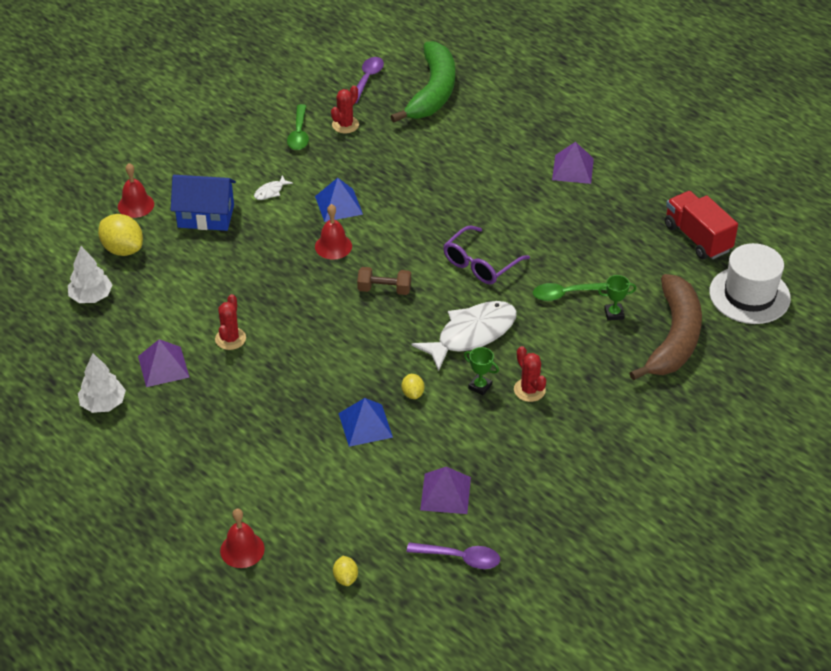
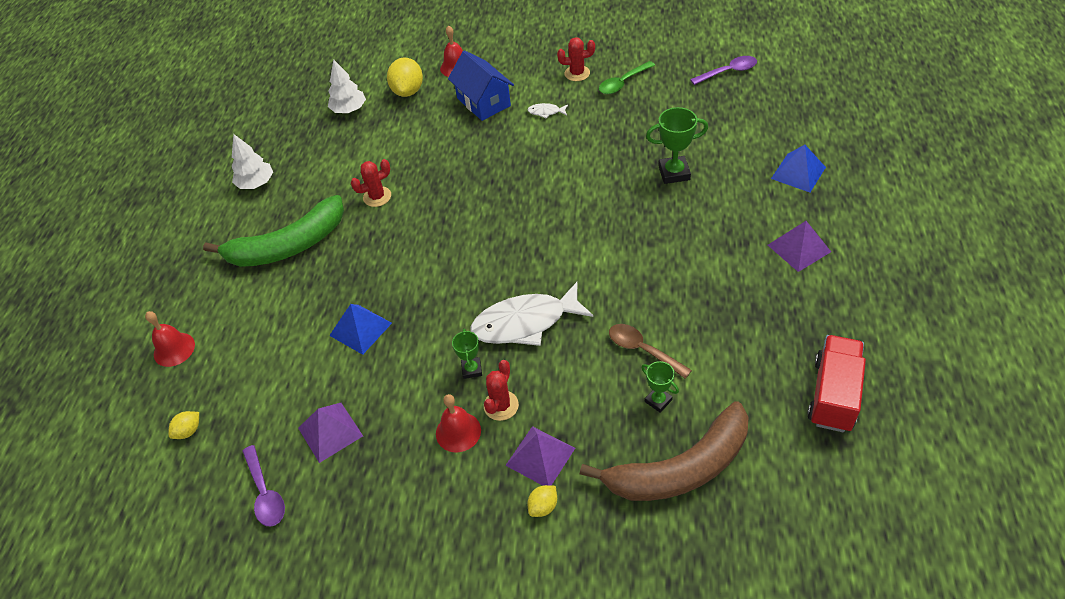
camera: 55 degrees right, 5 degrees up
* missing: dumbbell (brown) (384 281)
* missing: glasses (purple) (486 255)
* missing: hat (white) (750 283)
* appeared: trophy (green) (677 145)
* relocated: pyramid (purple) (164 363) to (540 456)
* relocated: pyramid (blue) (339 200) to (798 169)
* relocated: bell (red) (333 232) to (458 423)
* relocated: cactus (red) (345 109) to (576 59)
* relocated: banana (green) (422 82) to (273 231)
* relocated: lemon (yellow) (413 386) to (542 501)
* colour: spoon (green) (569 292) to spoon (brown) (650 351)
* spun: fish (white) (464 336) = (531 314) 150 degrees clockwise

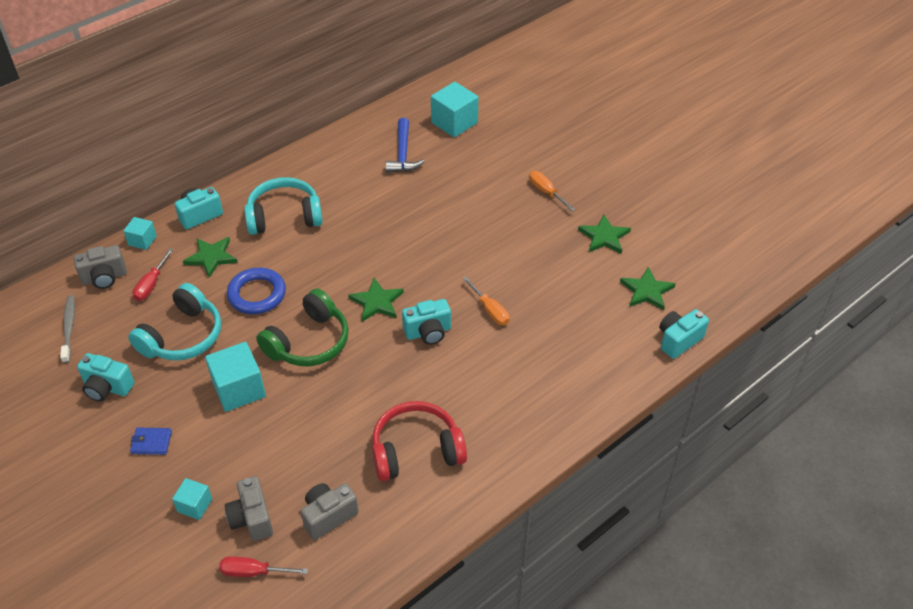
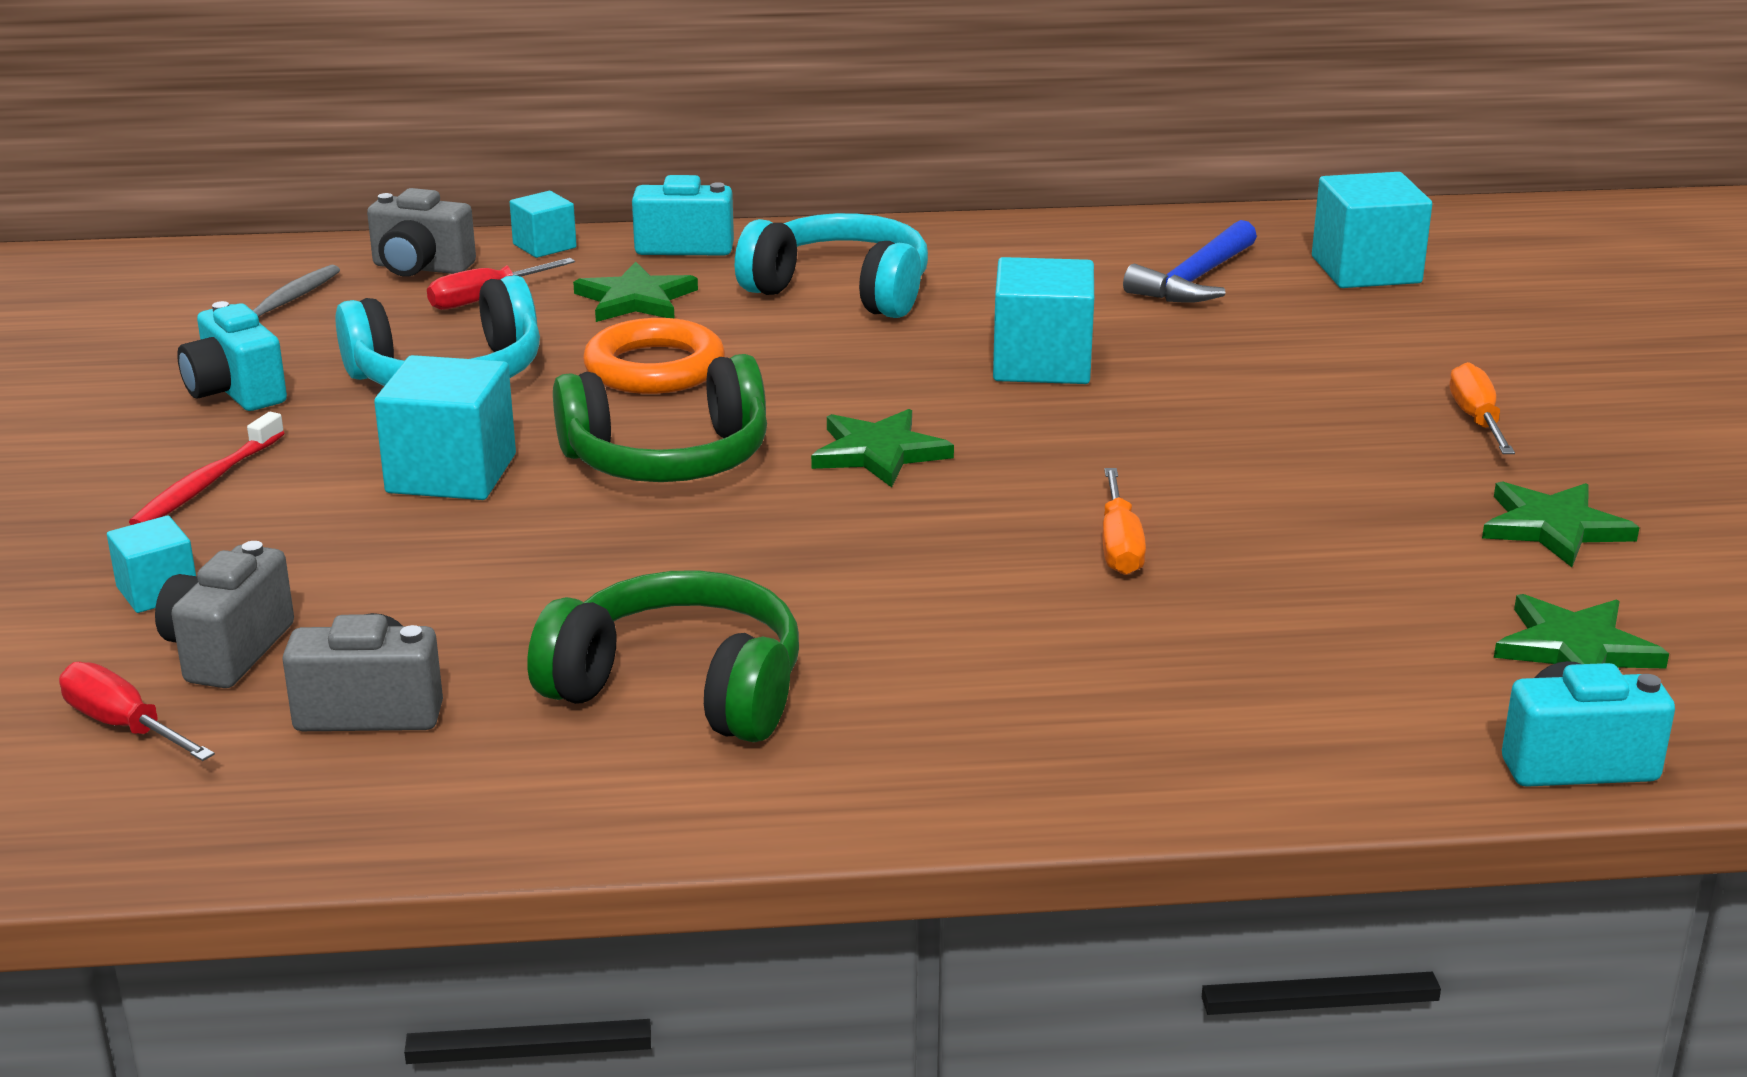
camera: 35 degrees right, 20 degrees down
* missing: camera (turquoise) (426 322)
* appeared: cube (turquoise) (1043 320)
* exchanged: wallet (blue) (151 441) to toothbrush (red) (206 468)
* colour: ring (blue) (256 291) to ring (orange) (654 356)
* colour: headphones (red) (419 441) to headphones (green) (663 656)

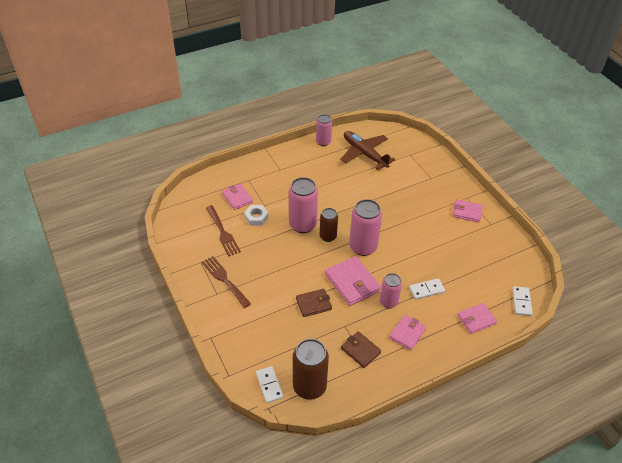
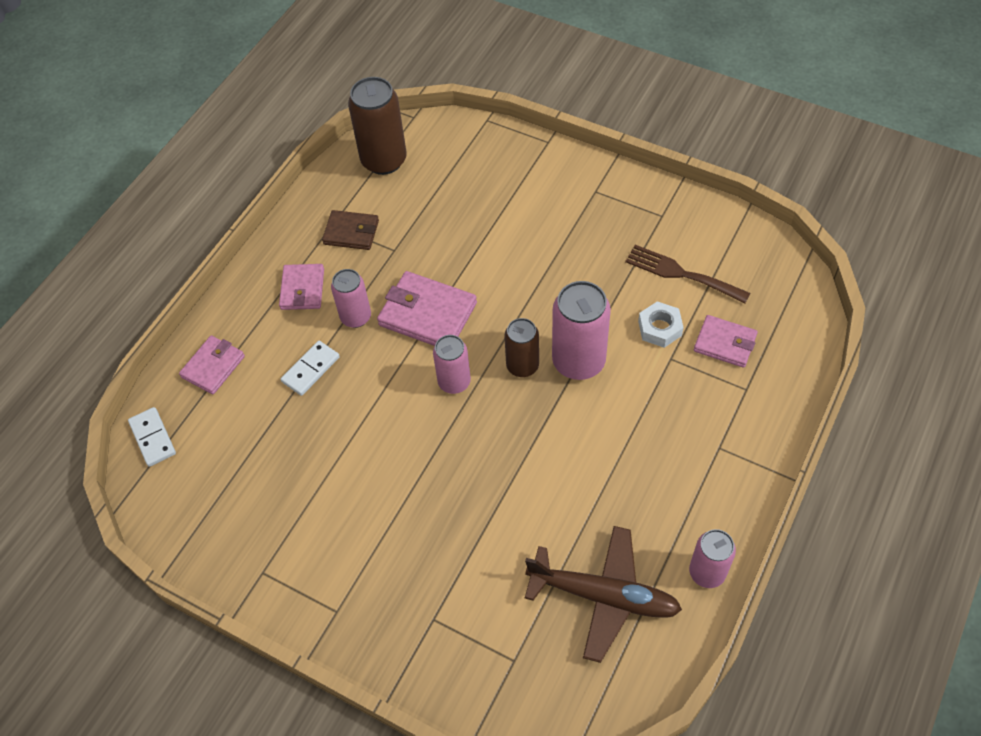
camera: 150 degrees right, 10 degrees up
* missing: fork (brown) (226 282)
* missing: domino (white) (270 384)
* missing: wallet (brown) (314 303)
* missing: wallet (pink) (468 211)
* size: can (pink) (365 227) = (452 364) x0.62

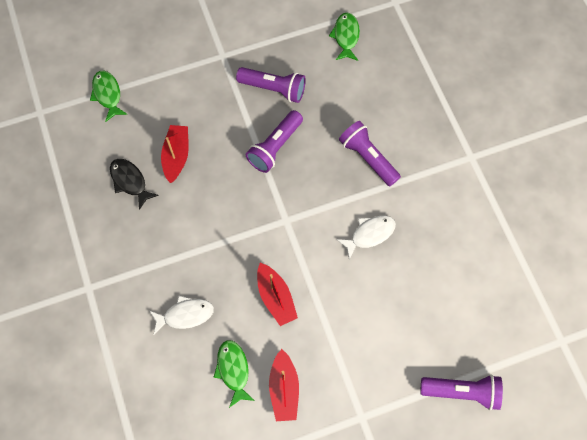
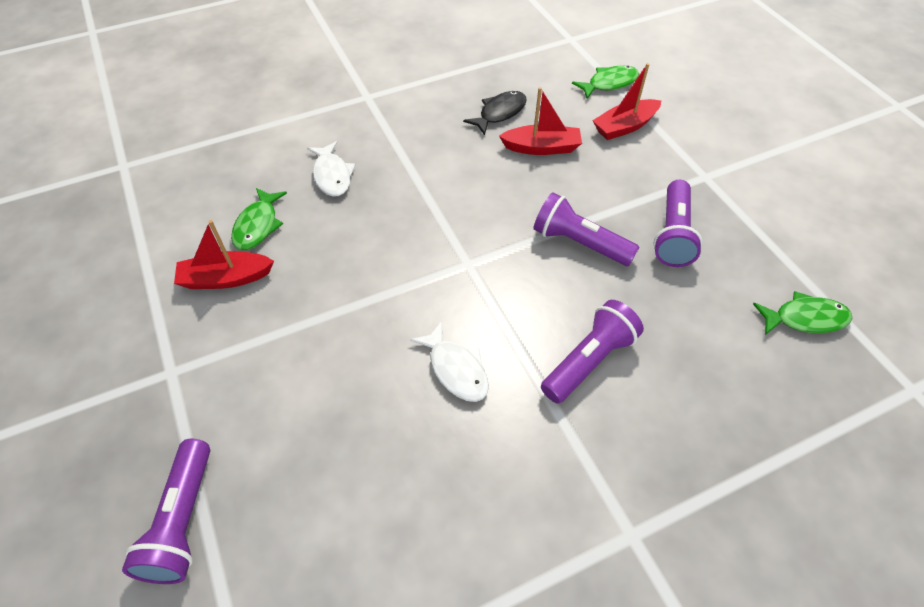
camera: 85 degrees right, 15 degrees down
* relocated: boat (red) (277 294) to (626 101)
* spun: fish (green) (234 374) = (259 219) 120 degrees clockwise

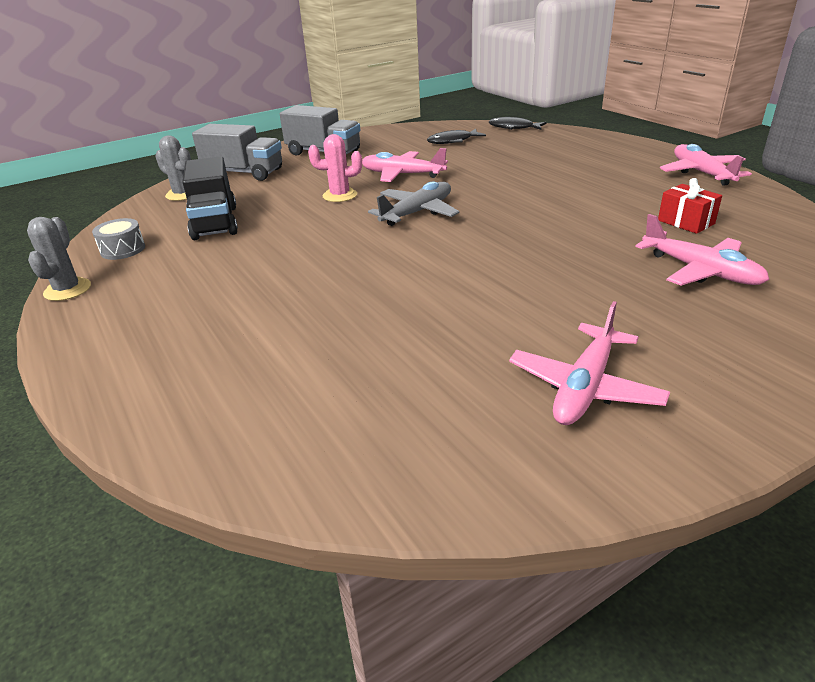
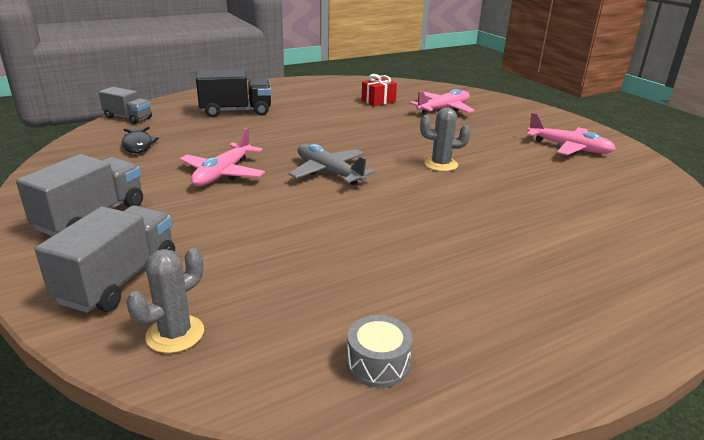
camera: 90 degrees left, 5 degrees down
* missing: cactus (pink) (335 168)
* missing: plane (pink) (706 165)
* relocated: cactus (grey) (59 259) to (445 139)
* relocated: truck (black) (210 198) to (233 93)
* exchanged: fish (black) (518 123) to truck (grey) (125 105)

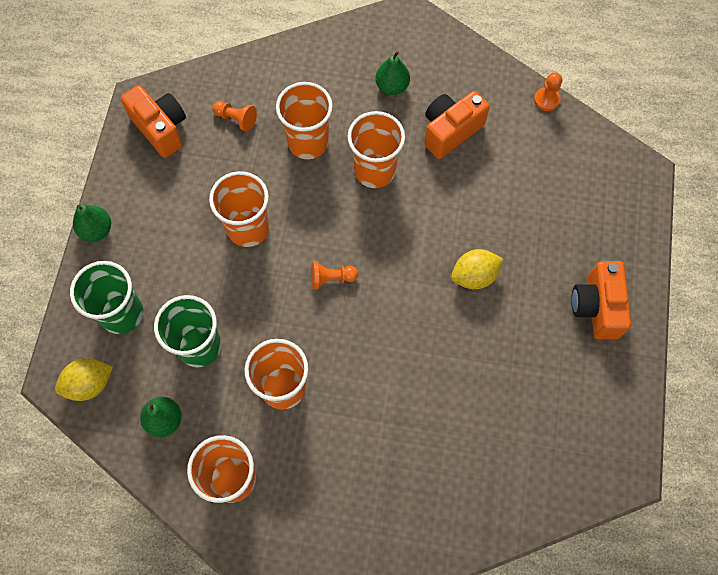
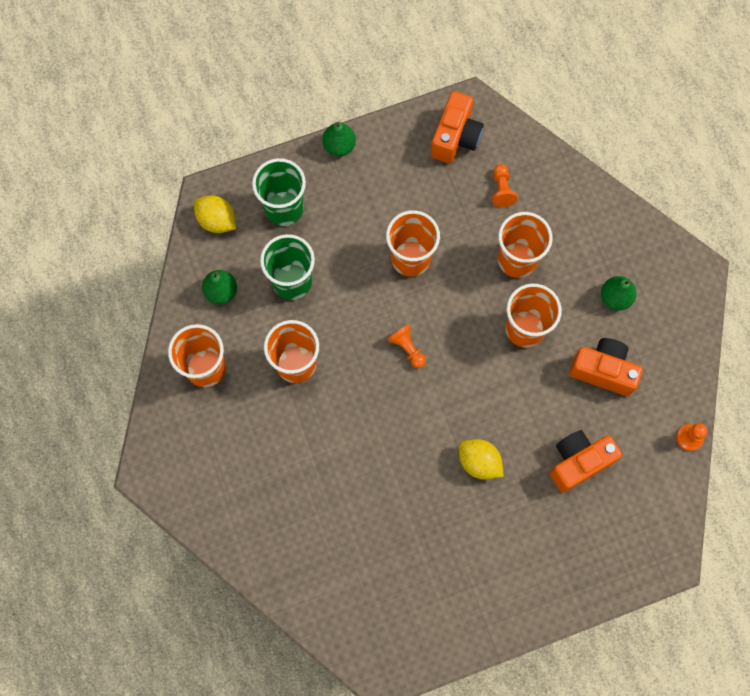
camera: 60 degrees right, 5 degrees up
* relocated: camera (orange) (601 300) to (586 461)

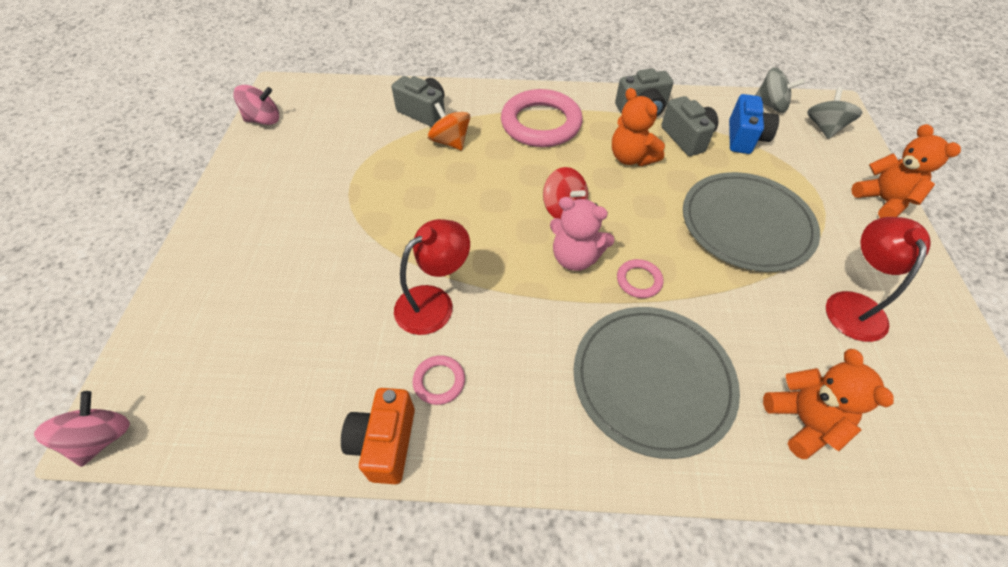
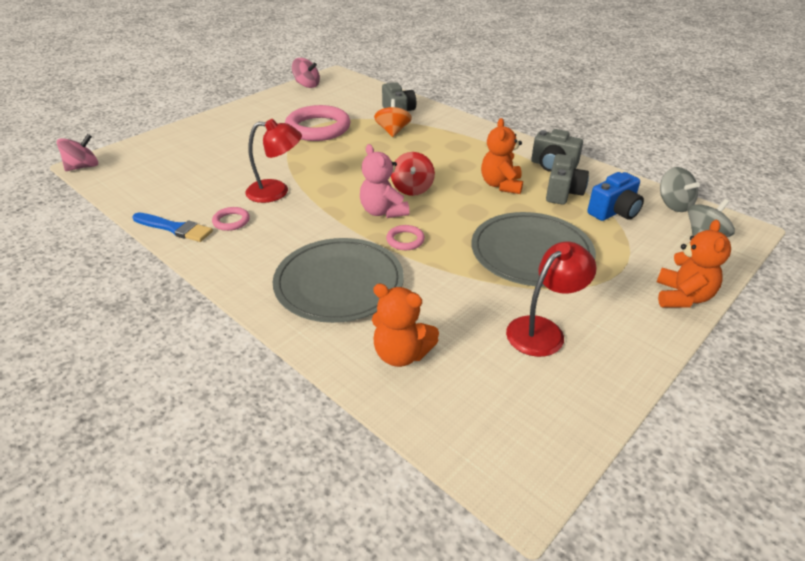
camera: 40 degrees right, 15 degrees down
* relocated: ring (pink) (542 118) to (317 123)
* exchanged: camera (orange) (378 436) to brush (blue) (172 227)
* spun: teddy bear (orange) (828 404) = (405 325) 90 degrees clockwise

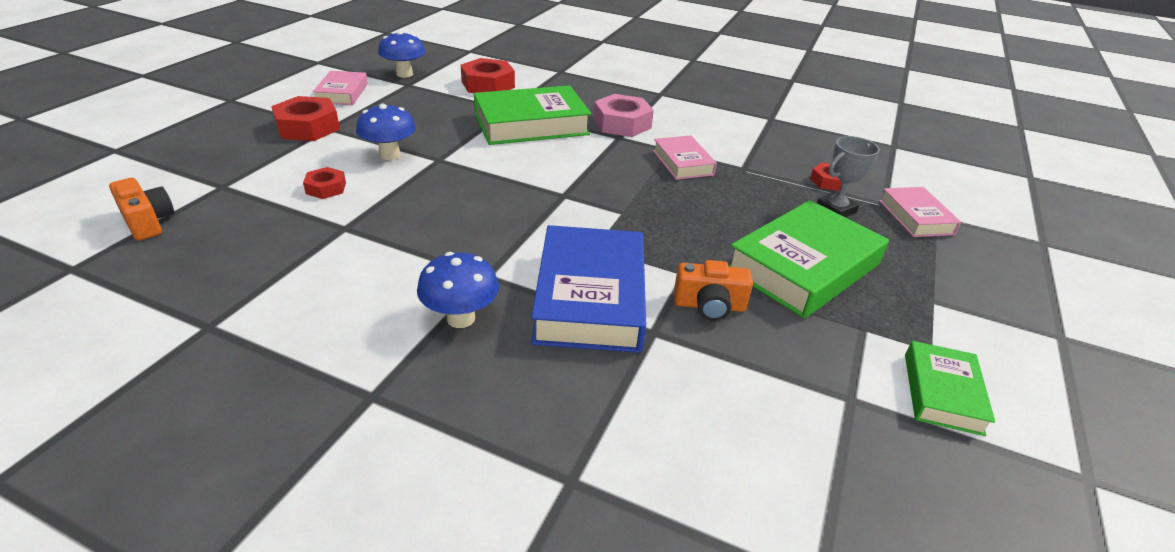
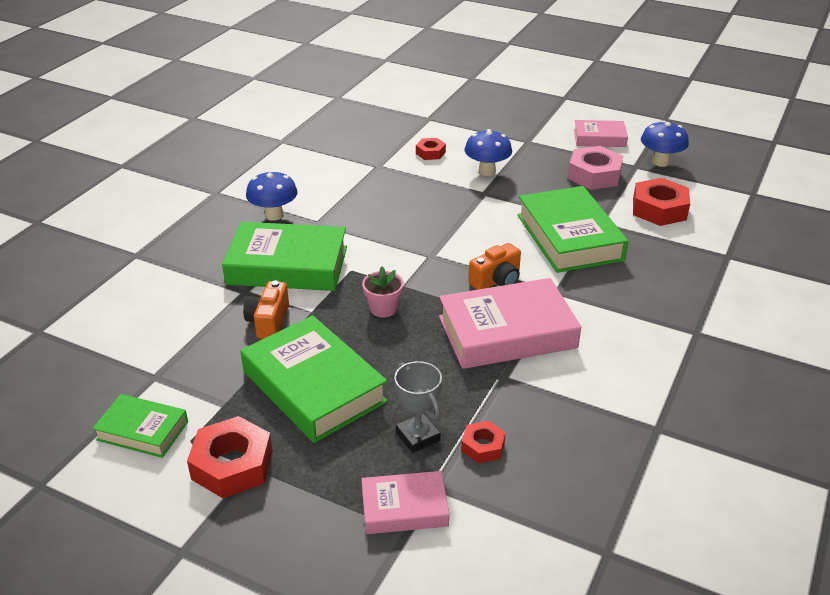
camera: 95 degrees right, 0 degrees up
* appeared: flower pot (pink) (383 292)
* relocated: camera (orange) (141 209) to (494 266)
* relocated: nut (red) (305 118) to (230 457)
* relocated: nut (pink) (623 115) to (595 168)
* colour: book (blue) (588 289) to book (green) (284 256)
* size: book (pink) (685 157) = (510 323) x1.81

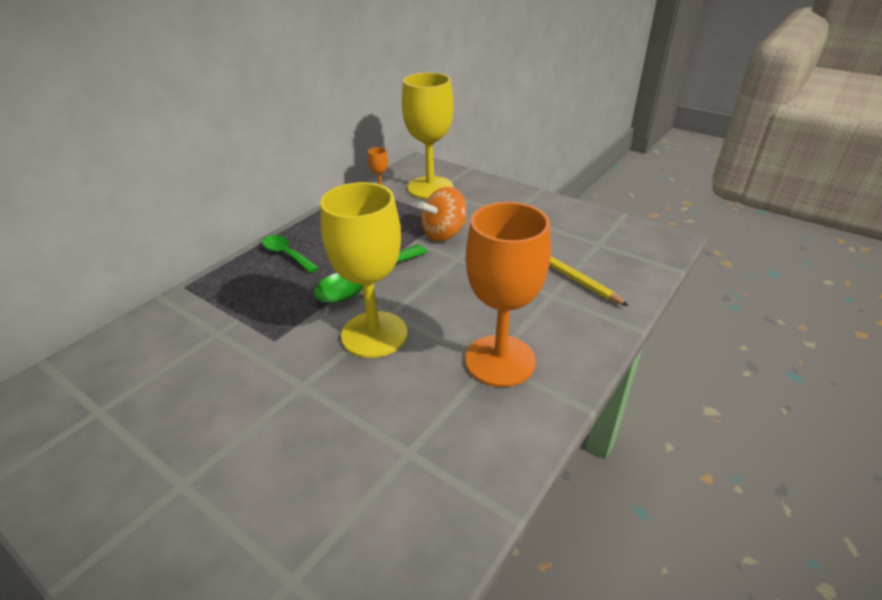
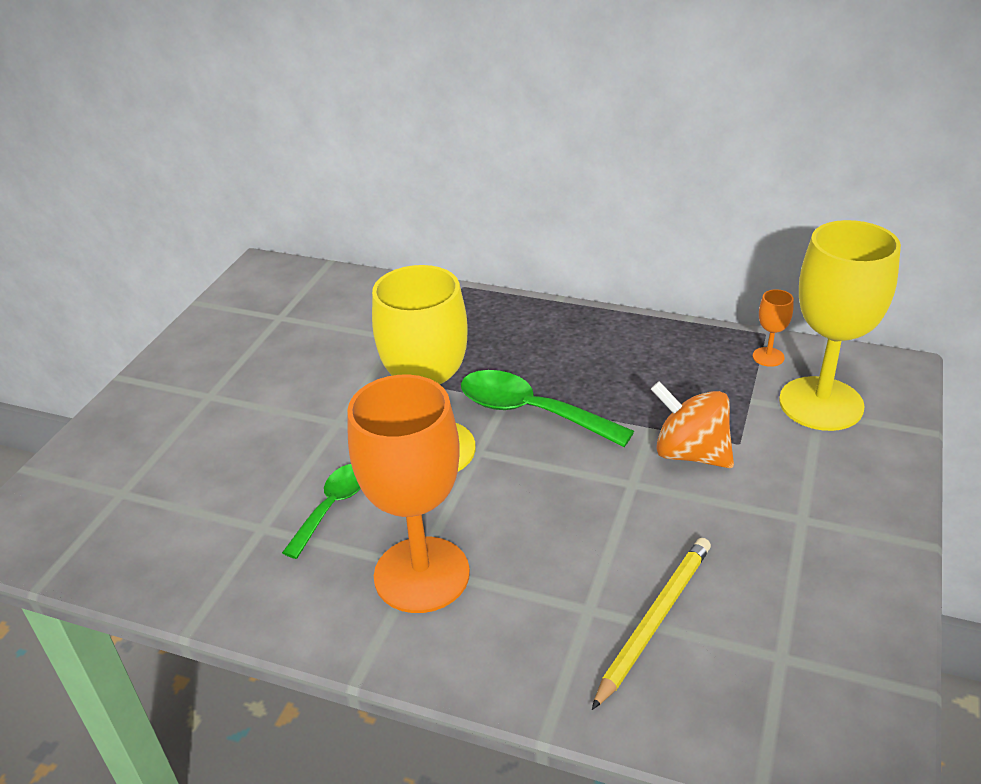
camera: 75 degrees right, 0 degrees up
* relocated: spoon (green) (290 254) to (321 511)

